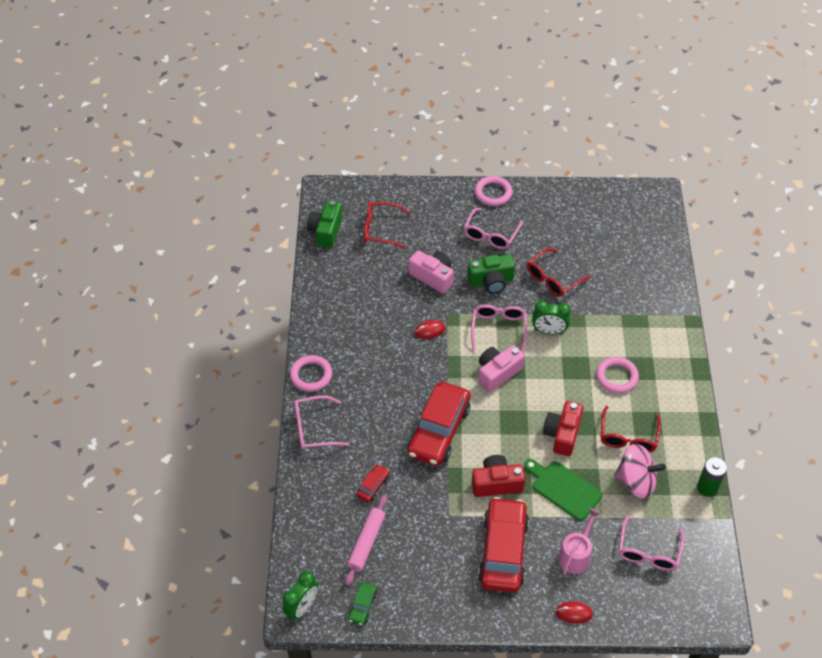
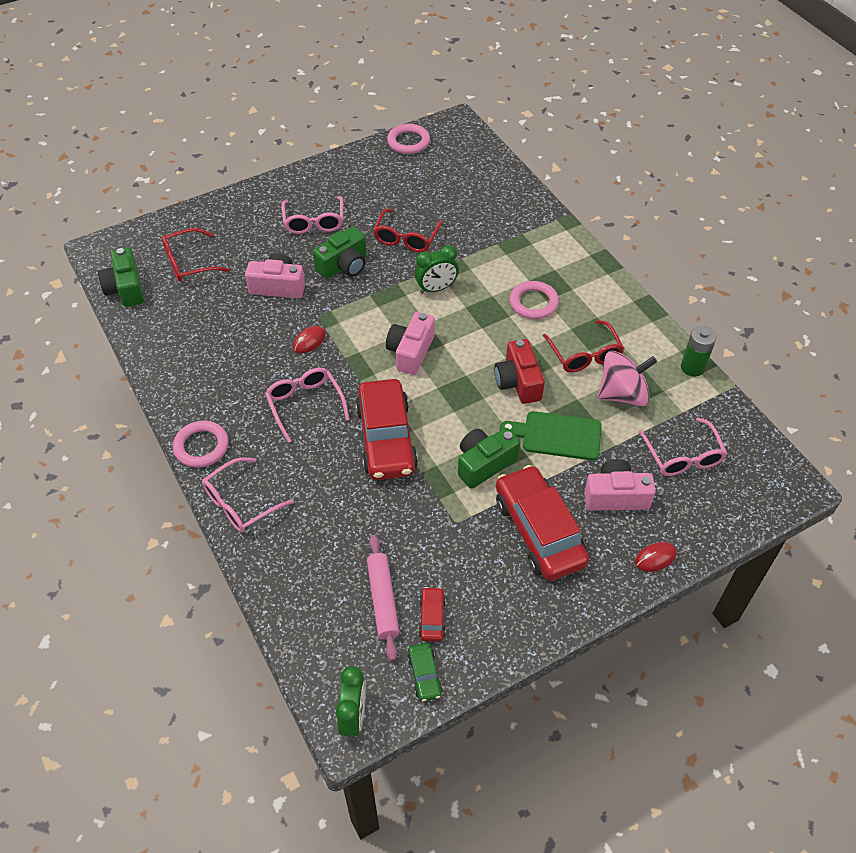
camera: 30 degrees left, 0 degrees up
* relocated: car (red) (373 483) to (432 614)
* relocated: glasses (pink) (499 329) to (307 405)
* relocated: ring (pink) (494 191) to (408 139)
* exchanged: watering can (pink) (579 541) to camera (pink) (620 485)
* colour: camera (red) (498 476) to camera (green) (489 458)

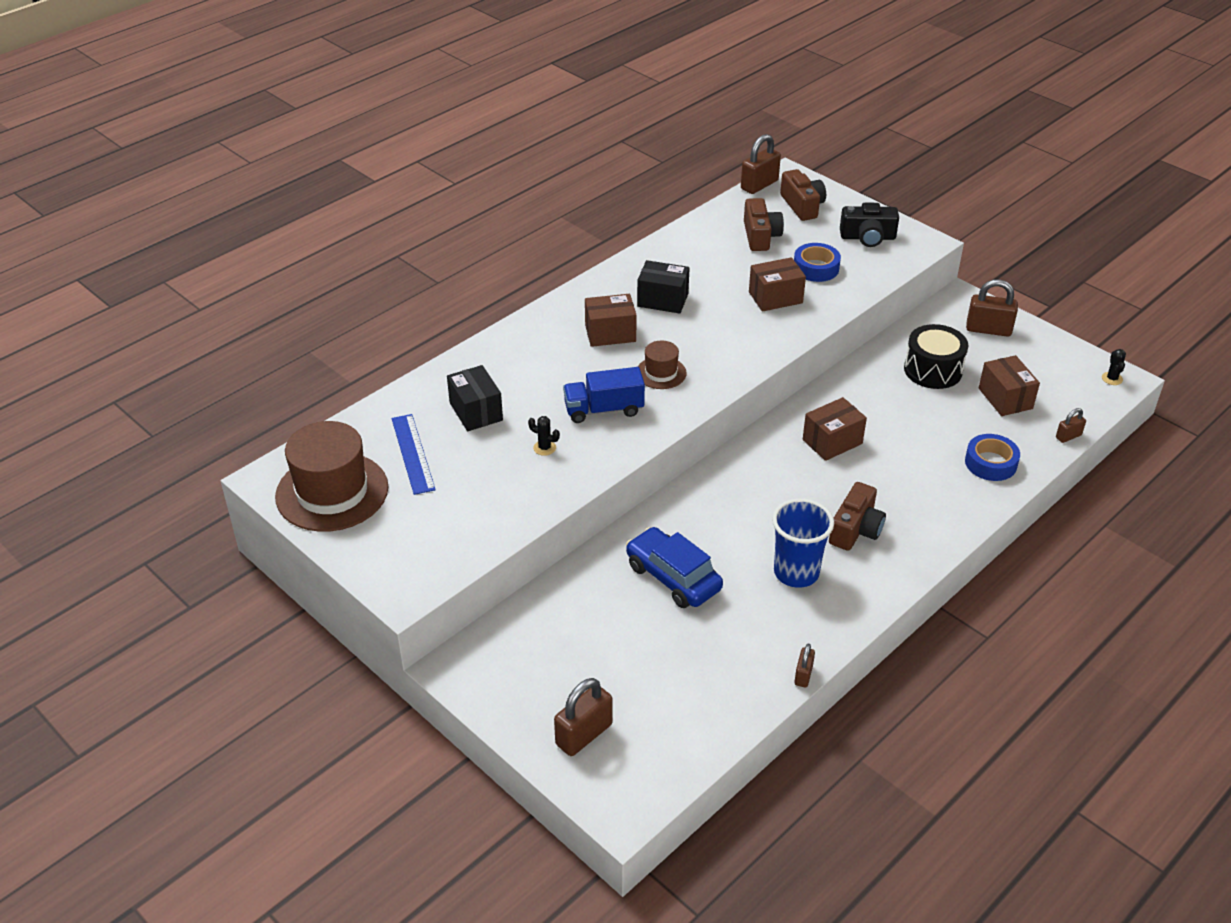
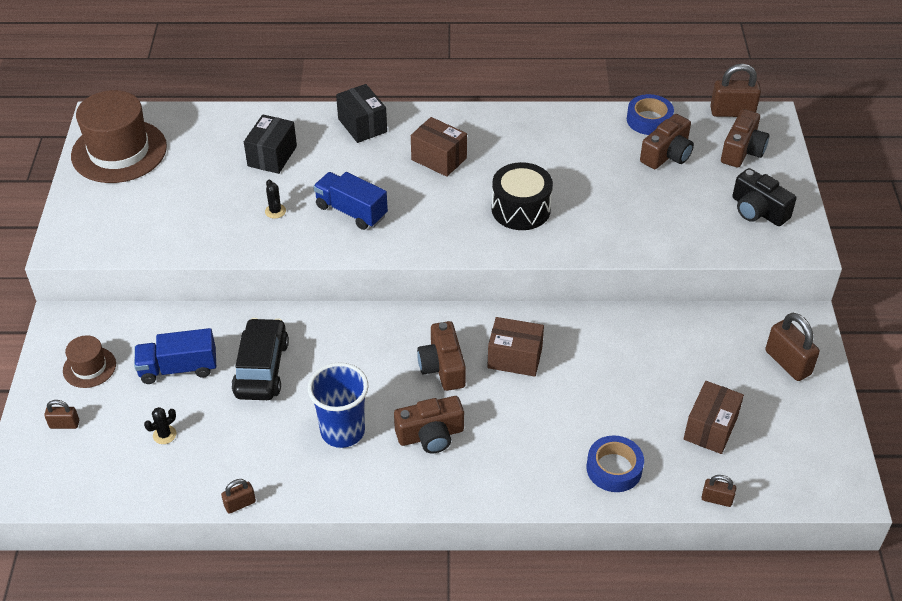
camera: 45 degrees right, 5 degrees up
* missing: ruler (blue) (414 454)
* missing: box (brown) (777 284)
* appeared: truck (blue) (175 356)
* appeared: camera (brown) (441 356)
* relocated: box (black) (663 287) to (361 113)
* relocated: hat (brown) (662 365) to (89 361)
* relocated: tape (blue) (817 262) to (650 114)
* relocated: drum (black) (936 356) to (522 196)
* relocated: cactus (black) (1114 367) to (160 425)
* colour: car (blue) (674 567) to car (black) (260 359)
* size: padlock (brown) (583 717) = (61 414) x0.55

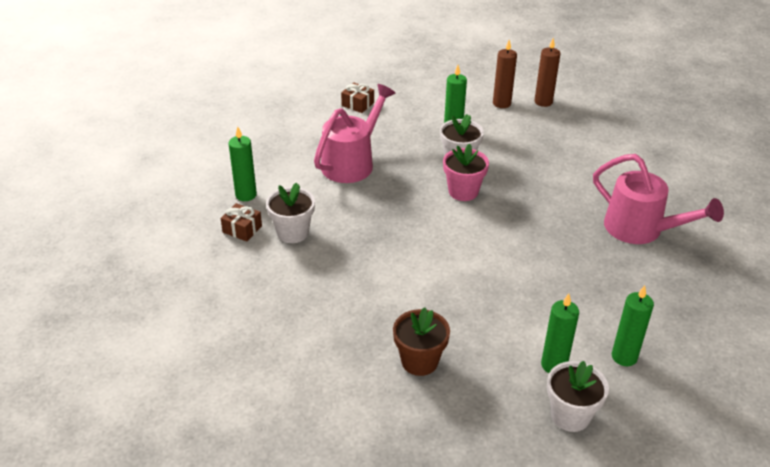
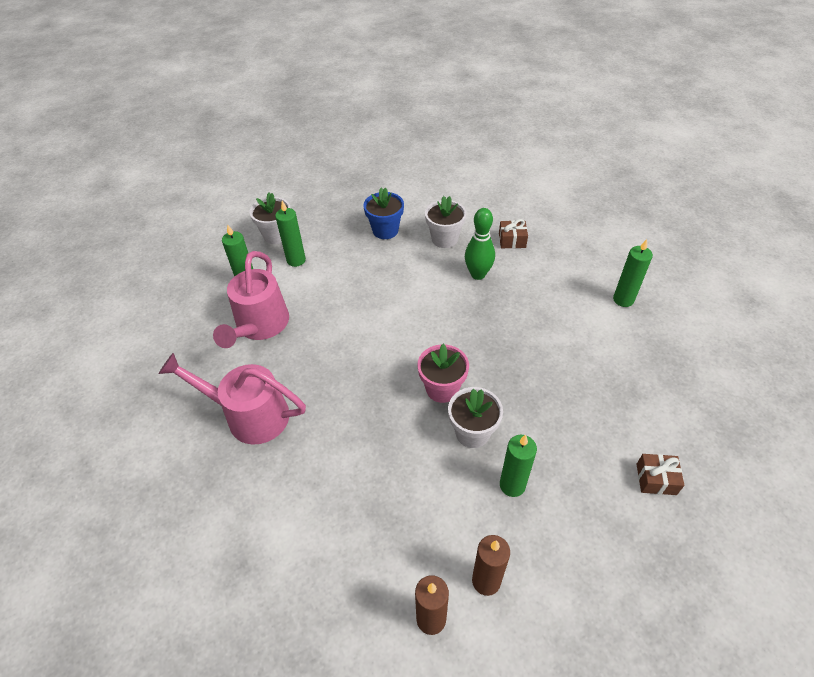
camera: 155 degrees right, 10 degrees up
* appeared: bowling pin (green) (480 244)
* relocated: gift (brown) (241 222) to (513 233)
* relocated: flower pot (white) (290 213) to (445 222)
* relocated: watering can (pink) (354 133) to (251 299)
* colour: flower pot (brown) (421 341) to flower pot (blue) (383 213)

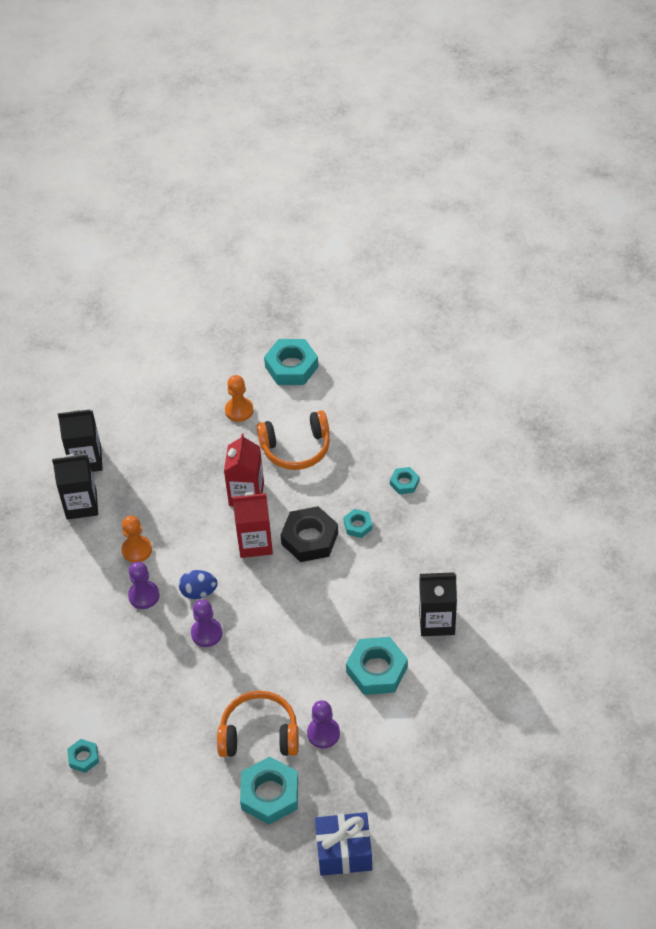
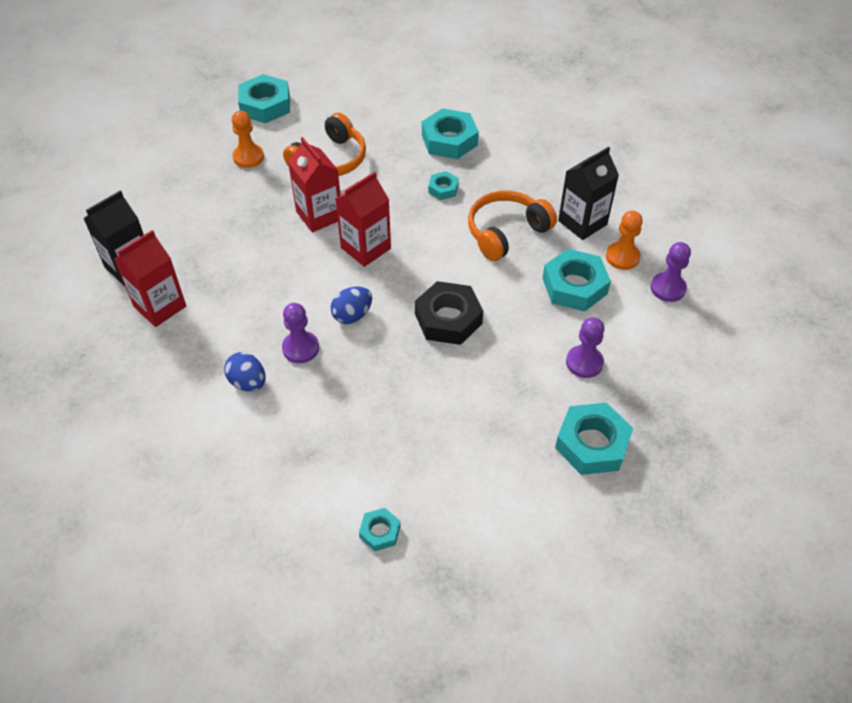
camera: 40 degrees left, 0 degrees up
* missing: gift (blue) (343 844)
* appeared: egg (blue) (245 371)
* relocated: pawn (orange) (136 539) to (624 240)
* relocated: pawn (purple) (206 623) to (671 272)
* relocated: headphones (orange) (258 724) to (512 226)
* relocated: nut (black) (309 534) to (449 313)
* colour: carton (black) (75 487) to carton (red) (150 278)
* size: nut (turquoise) (404 480) = (450 133) x1.91

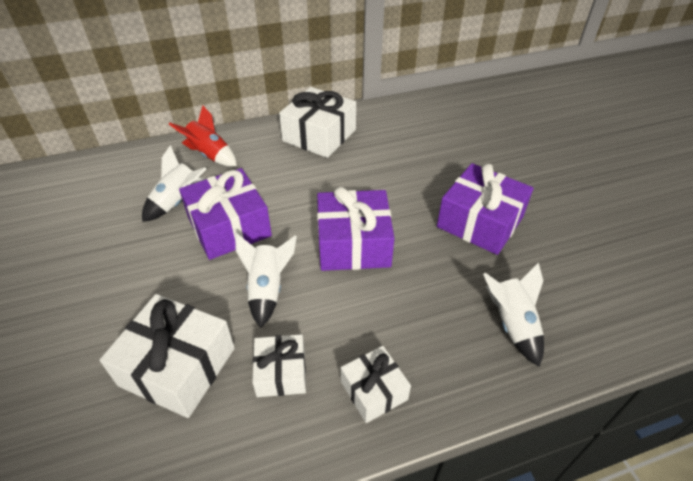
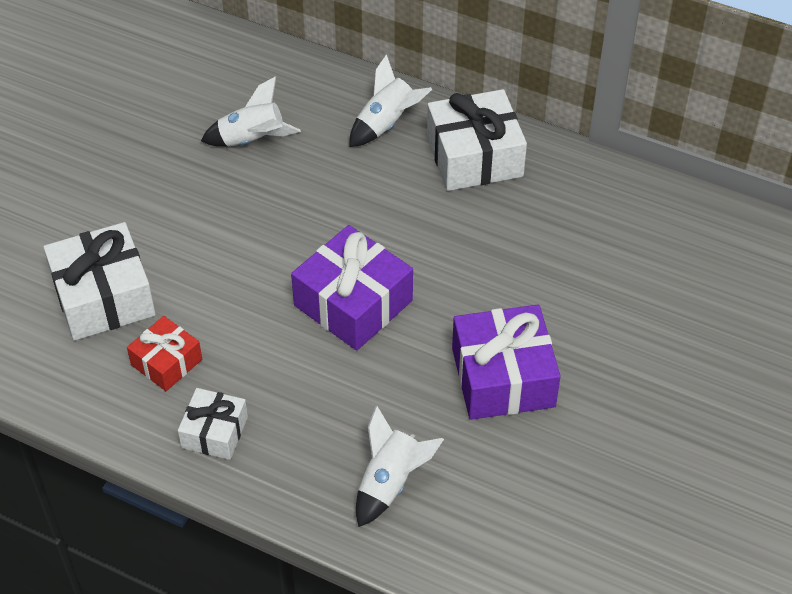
camera: 45 degrees right, 5 degrees up
* missing: rocket (red) (203 136)
* missing: gift (purple) (225 214)
* relocated: rocket (white) (266 280) to (390 100)
* colour: gift (white) (279 365) to gift (red) (164 353)

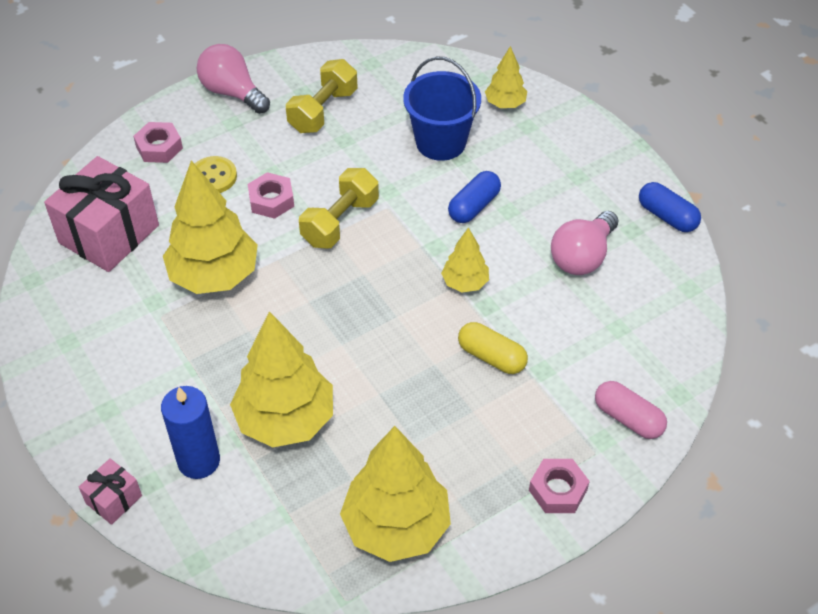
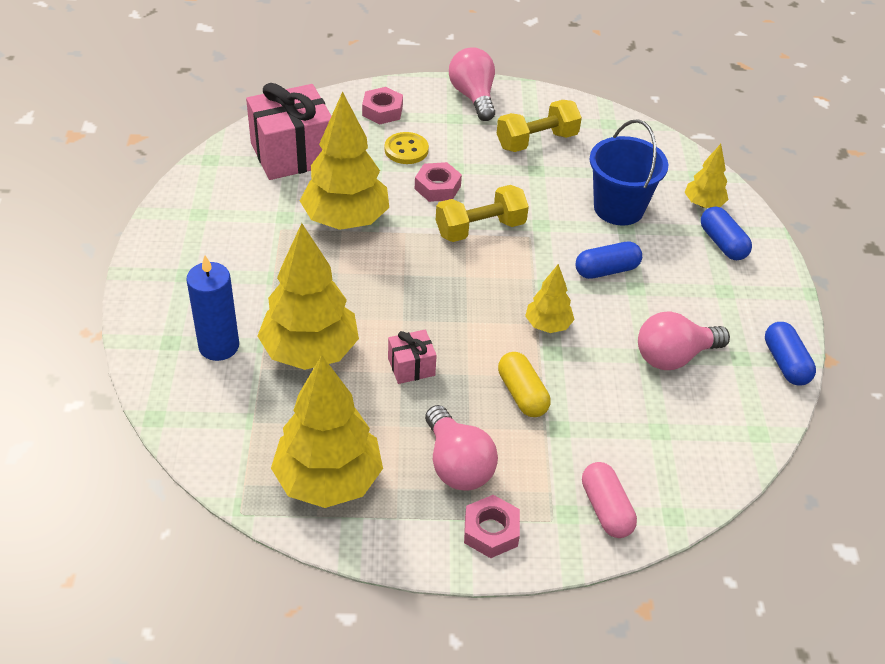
camera: 30 degrees right, 5 degrees down
* appeared: light bulb (pink) (461 448)
* appeared: capsule (blue) (726 233)
* relocated: gift (pink) (110 491) to (412 357)

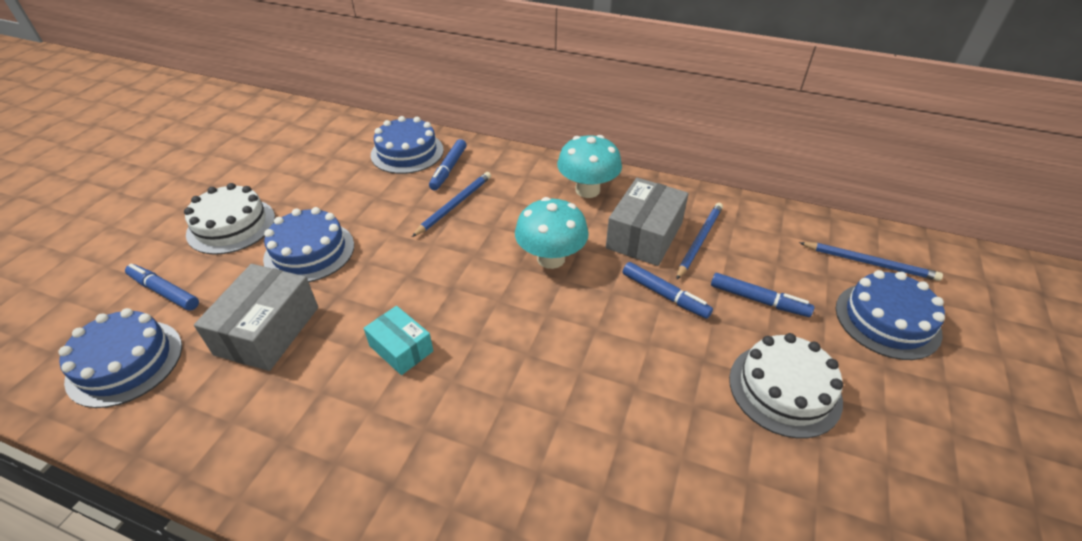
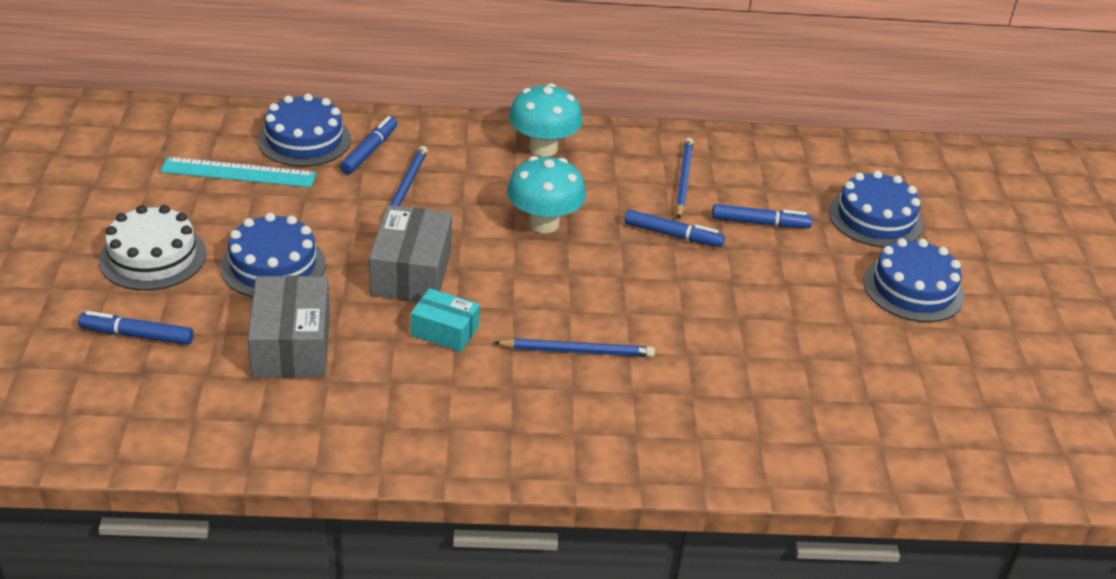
camera: 25 degrees left, 5 degrees down
* missing: cake (white) (786 385)
* appeared: ruler (turquoise) (238 172)
* relocated: cake (blue) (120 358) to (913 280)
* relocated: box (grey) (647 222) to (410 253)
* relocated: pencil (blue) (871 261) to (574 348)
* spun: marker (blue) (447 164) = (368 145) 150 degrees counterclockwise

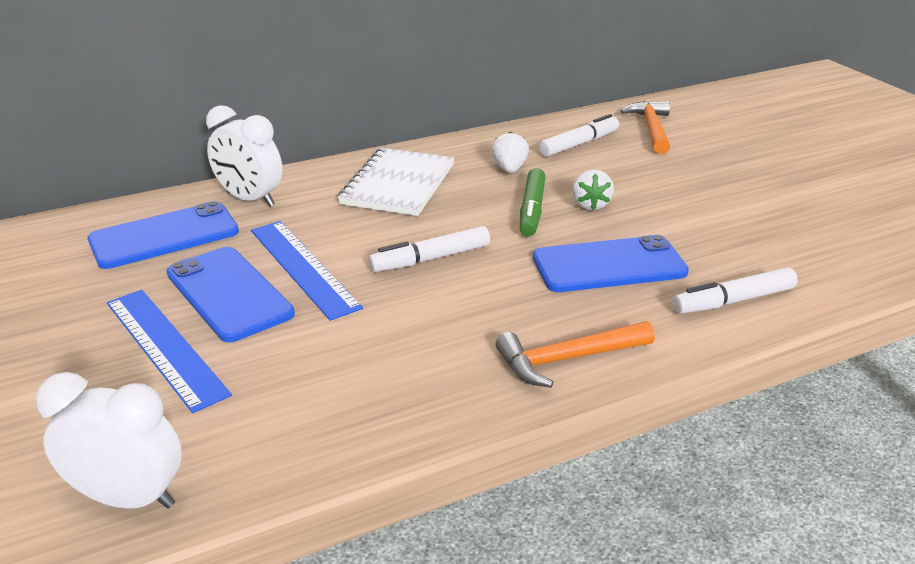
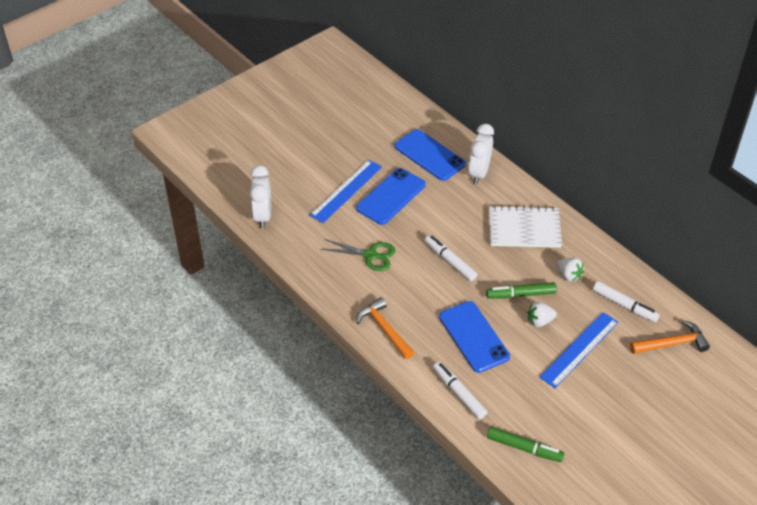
camera: 75 degrees right, 15 degrees up
* appeared: scissors (green) (358 255)
* appeared: marker (green) (525 444)
* relocated: ruler (blue) (307 271) to (579 350)
* spun: strawberry (white) (510 152) = (570 270) 60 degrees clockwise

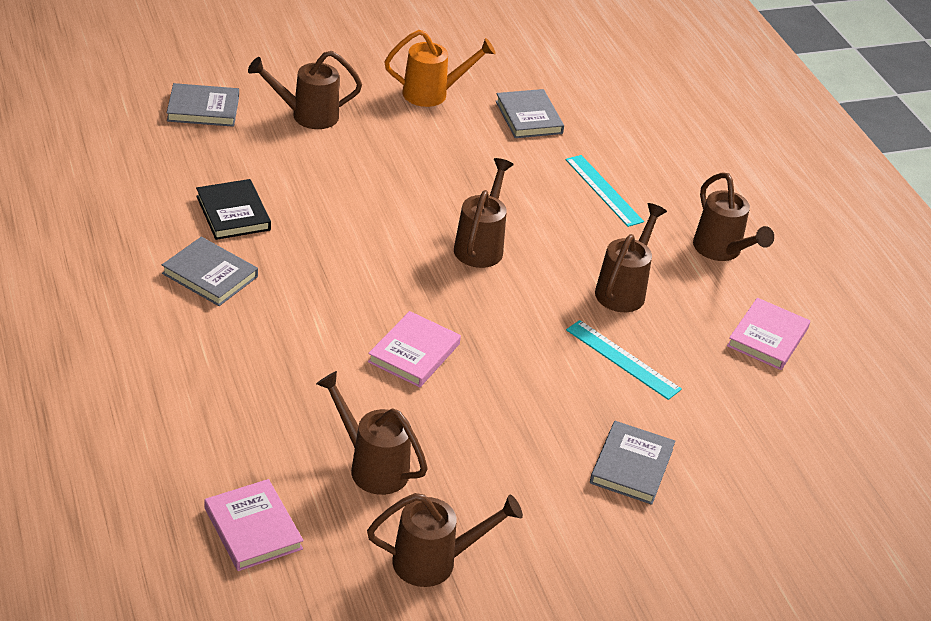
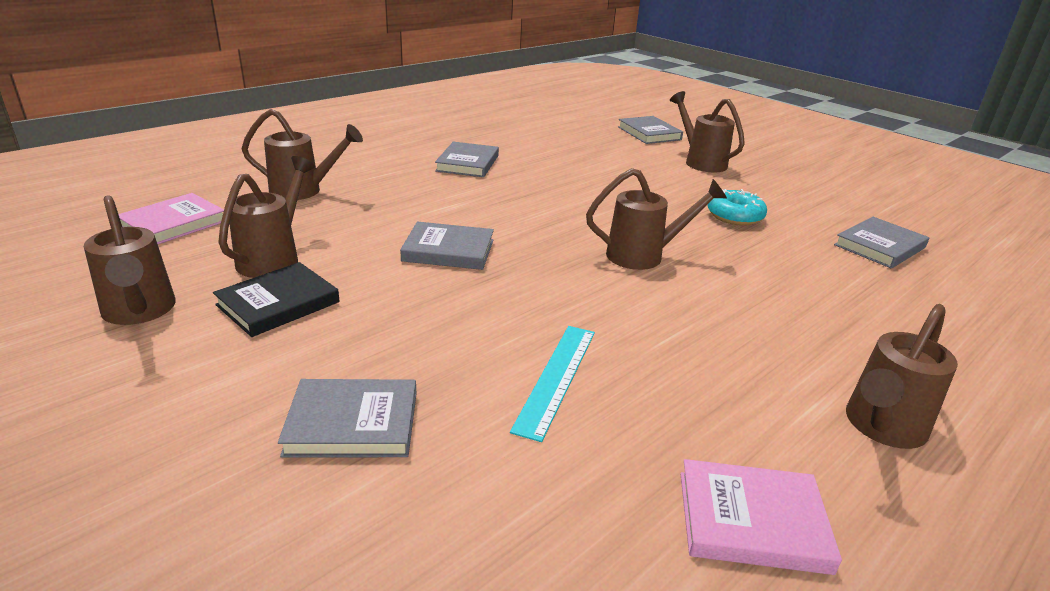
camera: 70 degrees right, 10 degrees down
* missing: watering can (orange) (440 68)
* missing: ruler (turquoise) (604 191)
* appeared: donut (turquoise) (737 207)
* relocated: book (black) (233 209) to (276 299)
* relocated: watering can (brown) (631 257) to (302 154)
* colour: book (pink) (414 349) to book (grey) (447 246)

